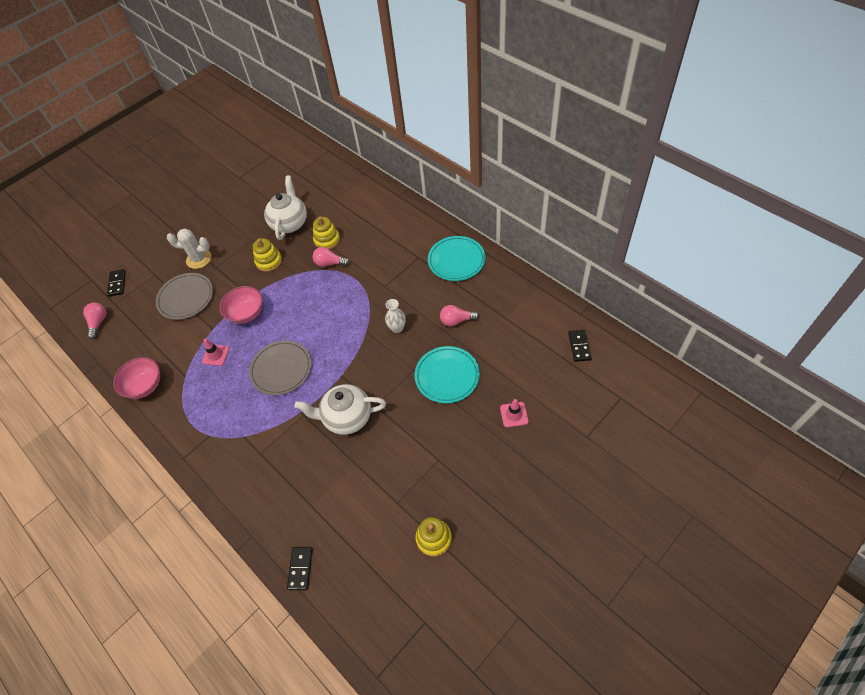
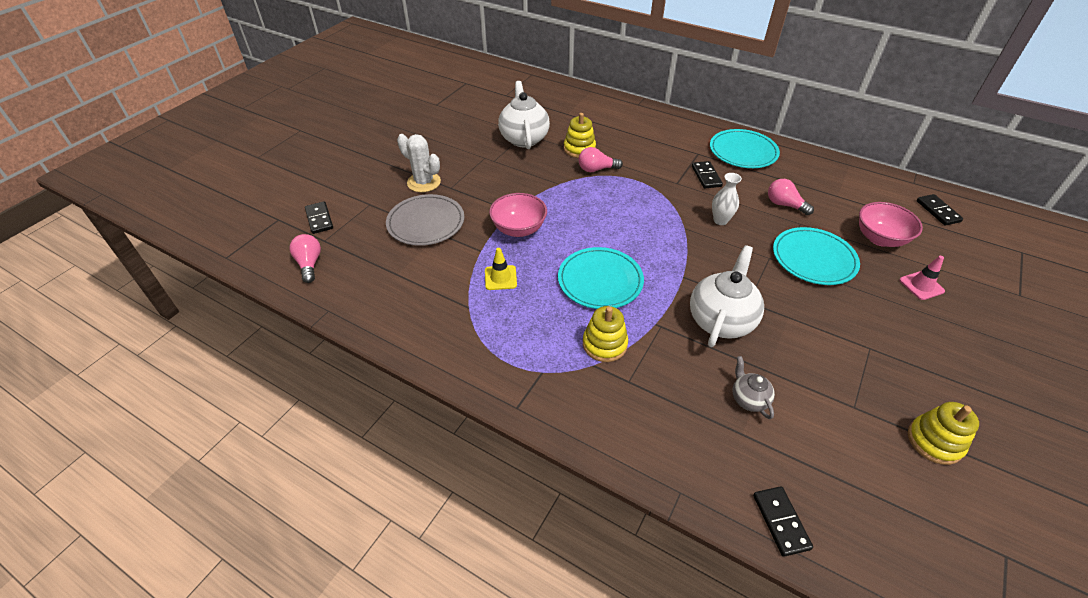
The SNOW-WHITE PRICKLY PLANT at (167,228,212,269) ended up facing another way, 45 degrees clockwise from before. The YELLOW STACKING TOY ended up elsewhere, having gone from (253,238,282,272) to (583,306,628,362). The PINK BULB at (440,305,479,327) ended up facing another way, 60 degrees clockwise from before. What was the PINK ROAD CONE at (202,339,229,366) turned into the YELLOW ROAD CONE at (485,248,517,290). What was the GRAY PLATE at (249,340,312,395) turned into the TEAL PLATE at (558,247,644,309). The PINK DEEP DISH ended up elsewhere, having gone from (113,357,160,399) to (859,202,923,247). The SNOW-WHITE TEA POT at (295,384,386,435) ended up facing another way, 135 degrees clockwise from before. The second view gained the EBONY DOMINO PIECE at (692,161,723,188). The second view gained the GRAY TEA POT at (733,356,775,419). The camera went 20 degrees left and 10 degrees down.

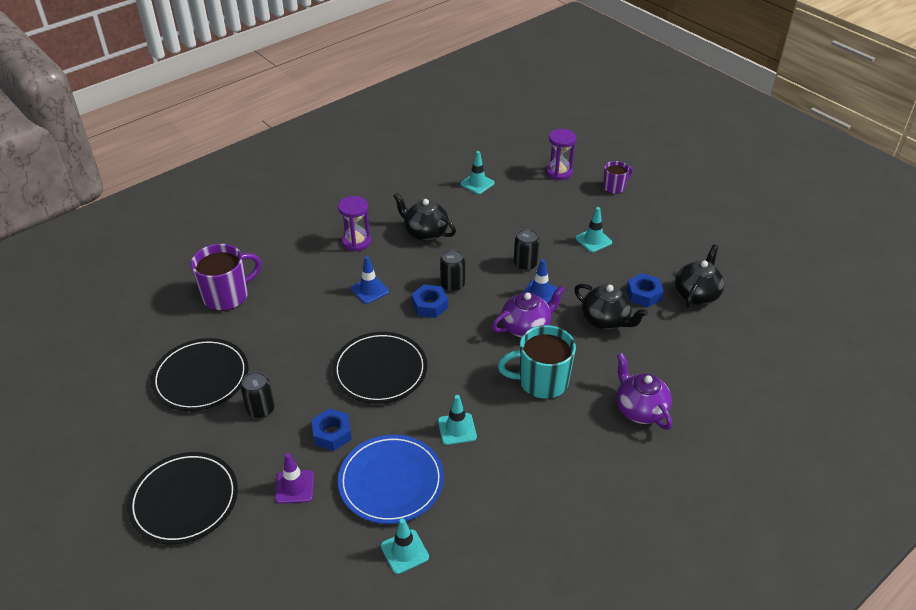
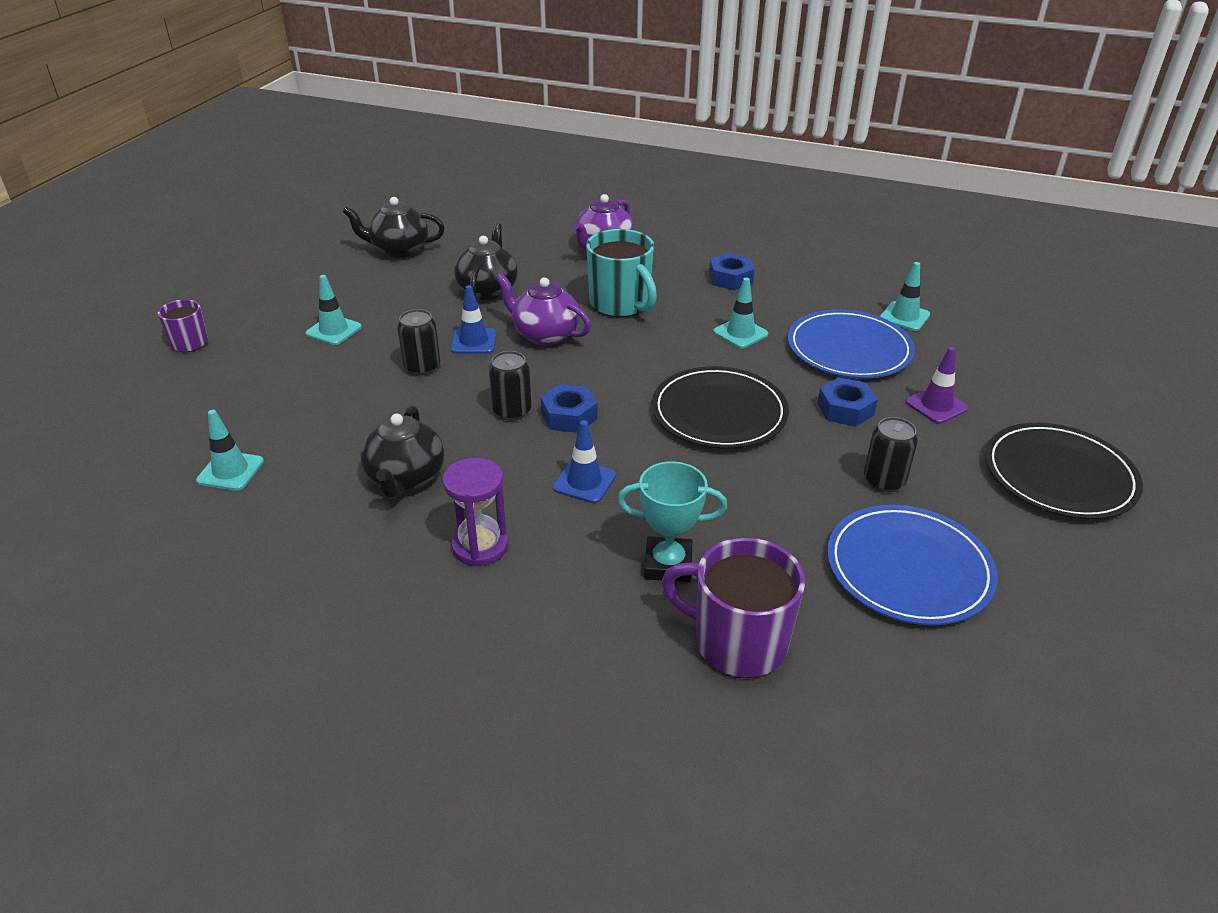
The second view lost the ROYAL PURPLE SAND TIMER at (546,129,576,180). The BLUE HEX NUT ended up elsewhere, having gone from (626,273,664,307) to (709,253,755,290). What was the EBONY PLATE at (151,338,249,411) turned into the BLUE PLATE at (827,505,998,625). The second view gained the TEAL PRIZE CUP at (617,461,727,582). The camera went 120 degrees left and 5 degrees down.

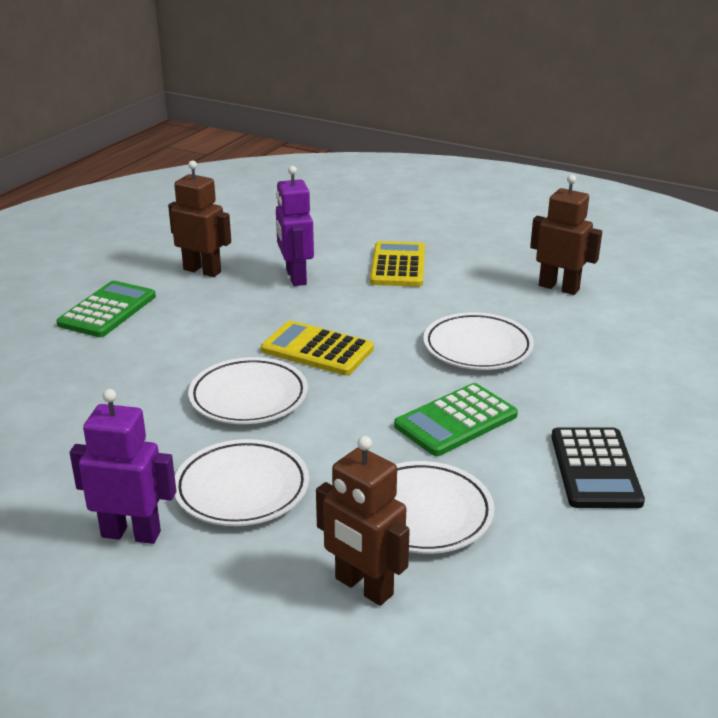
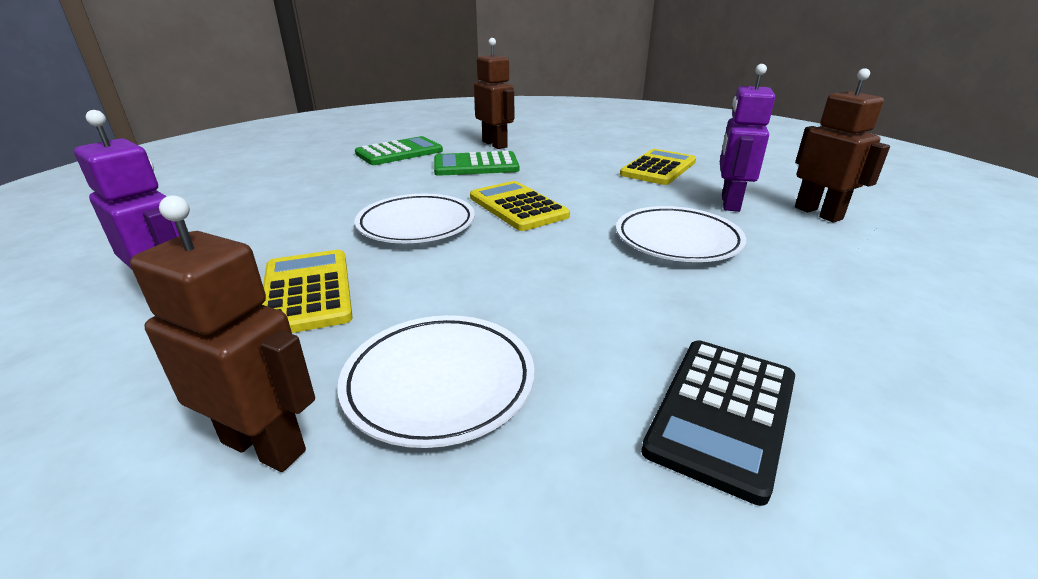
The ROYAL PURPLE ROBOT ended up elsewhere, having gone from (276,166,314,286) to (719,64,775,212). The LEAF-GREEN POCKET CALCULATOR ended up elsewhere, having gone from (394,383,518,456) to (434,151,519,176). The RUSSET ROBOT at (316,436,410,606) ended up facing another way, 135 degrees clockwise from before. Where the SNOW-WHITE PLATE stood at (175,439,309,526), the YELLOW POCKET CALCULATOR came to stand at (262,250,353,333). The camera went 30 degrees right and 0 degrees up.

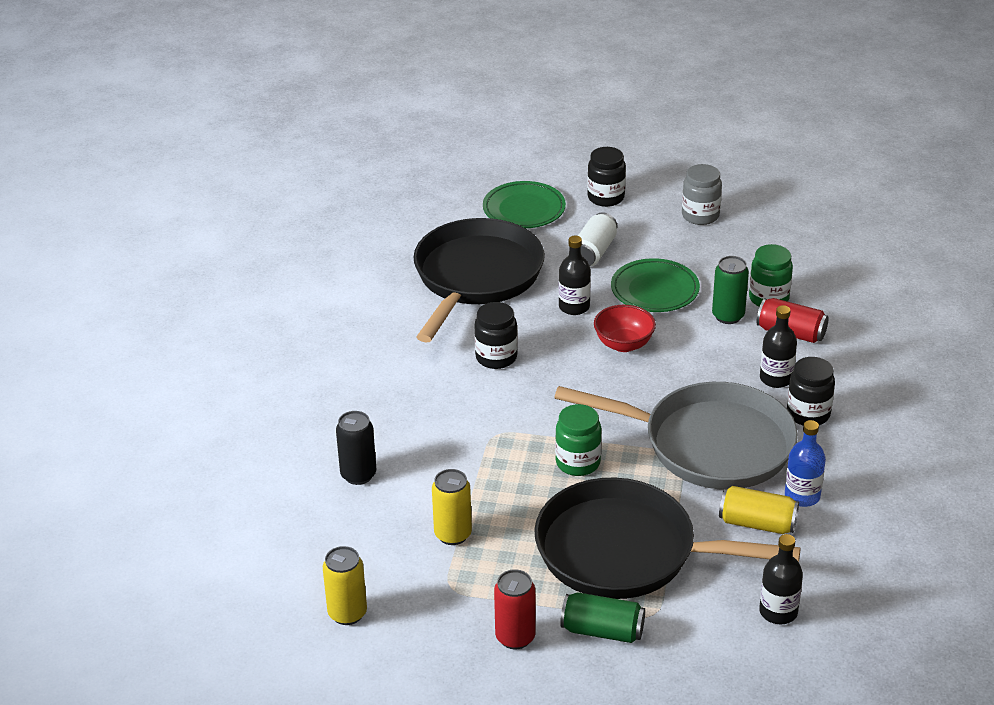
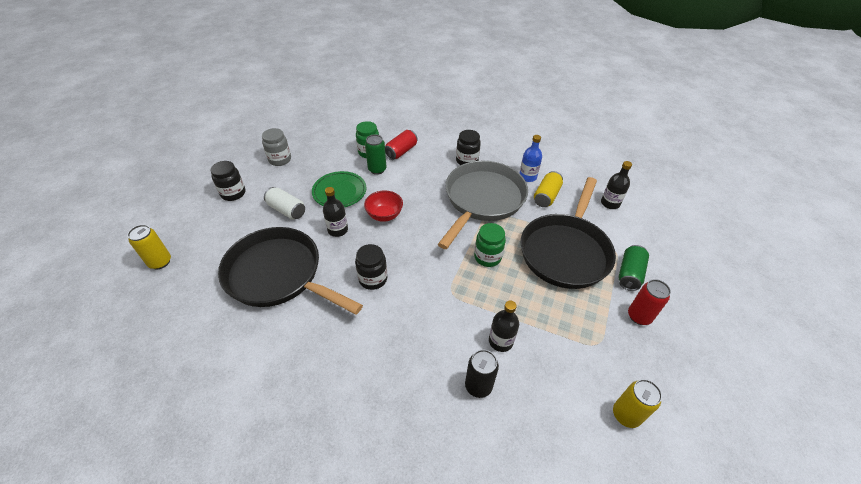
The second view lost the LEAF-GREEN PLATE at (483,181,566,228). The EBONY DRINK BOTTLE ended up elsewhere, having gone from (760,305,797,388) to (489,300,519,352). The YELLOW CAN ended up elsewhere, having gone from (432,469,472,545) to (127,225,171,269). The camera went 80 degrees left and 10 degrees up.

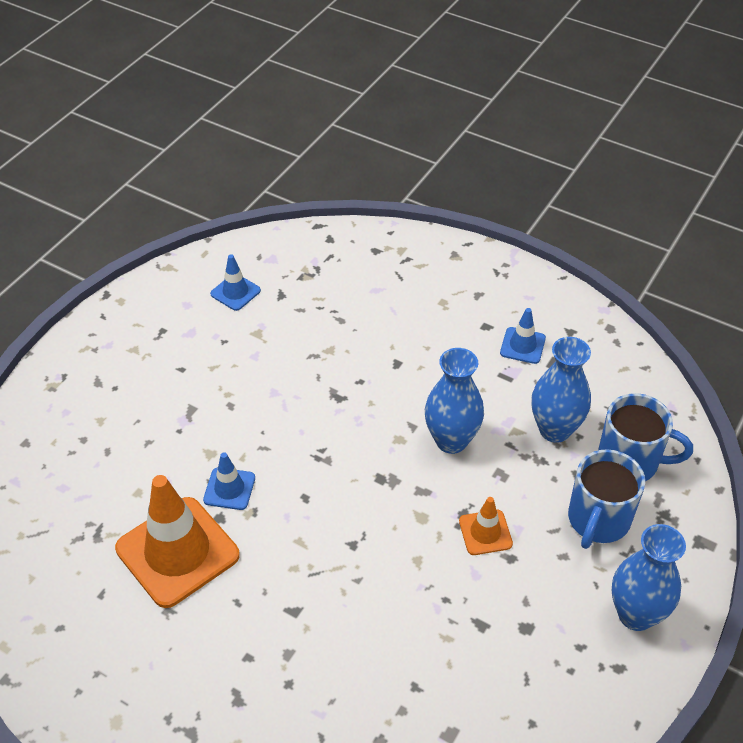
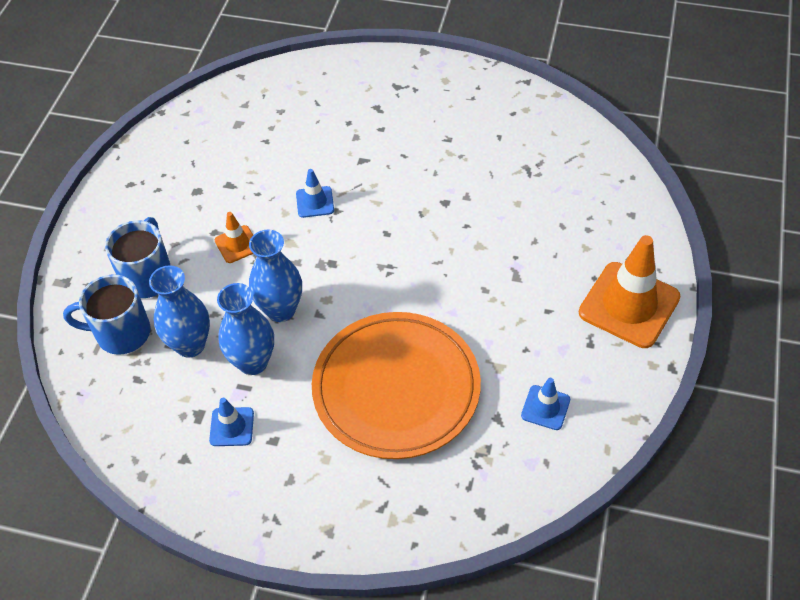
The BLUE ROAD CONE ended up elsewhere, having gone from (203,452,255,510) to (296,169,334,218). The BRIGHT ORANGE ROAD CONE ended up elsewhere, having gone from (115,475,240,608) to (579,235,680,348). The BLUE VASE ended up elsewhere, having gone from (612,524,686,631) to (217,283,274,375). The second view gained the BRIGHT ORANGE PLATE at (312,312,481,459). The camera went 165 degrees right and 5 degrees up.

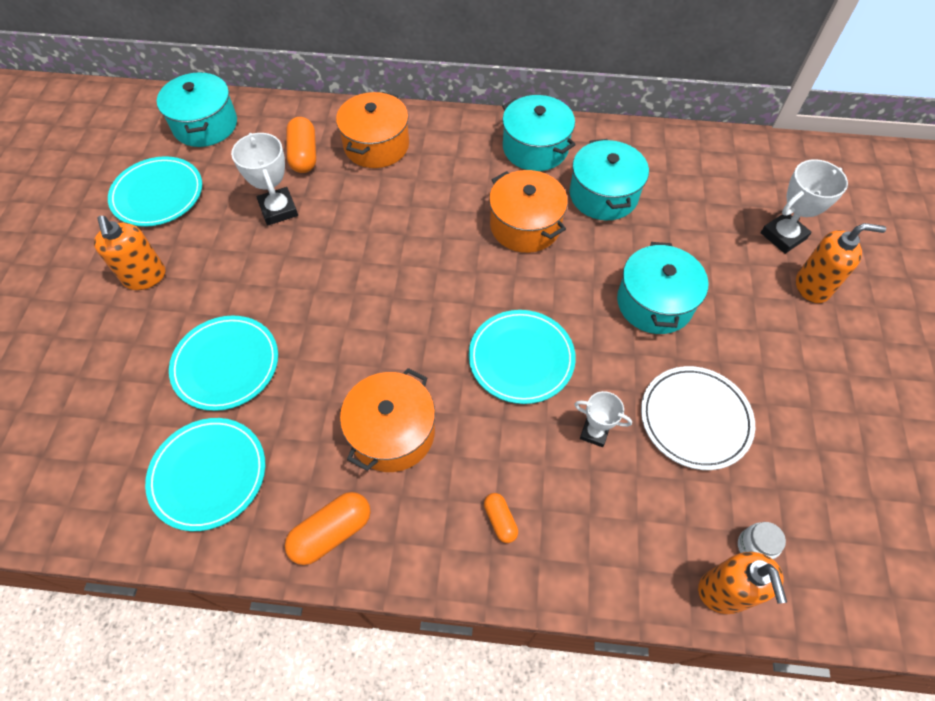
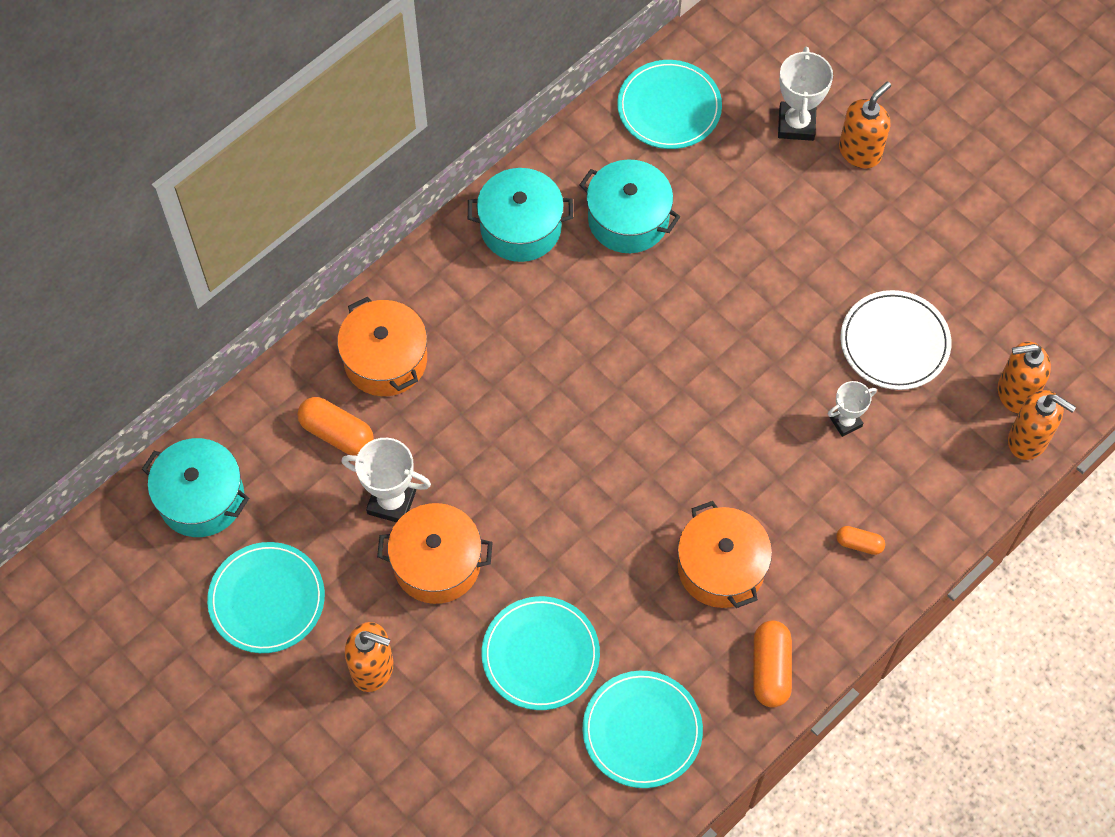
The BRIGHT ORANGE STOCKPOT ended up elsewhere, having gone from (489,170,568,253) to (377,503,493,604). The second view lost the TEAL STOCKPOT at (617,242,708,334). The TEAL PLATE ended up elsewhere, having gone from (469,310,576,404) to (617,60,722,149). Where the SNOW-WHITE PRESERVE JAR stood at (738,522,786,559), the BRIGHT ORANGE SOAP PUMP came to stand at (998,342,1051,413). The camera went 50 degrees left and 5 degrees up.

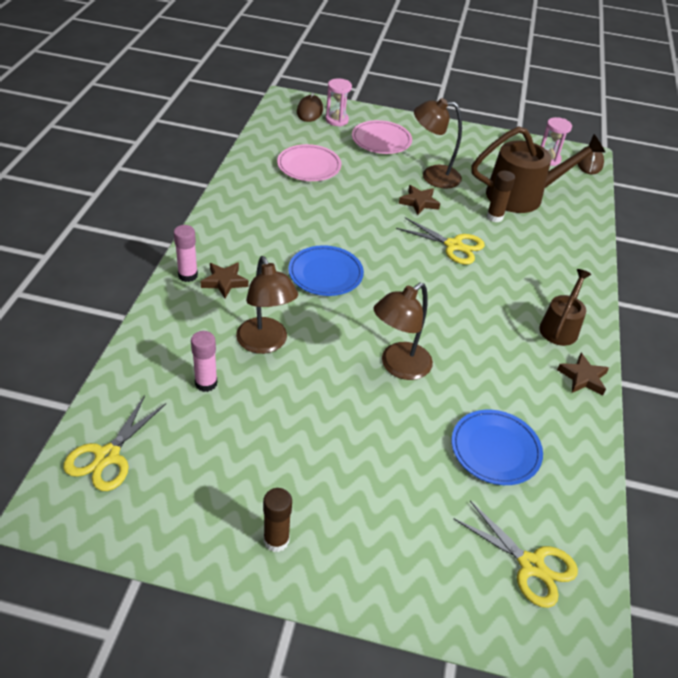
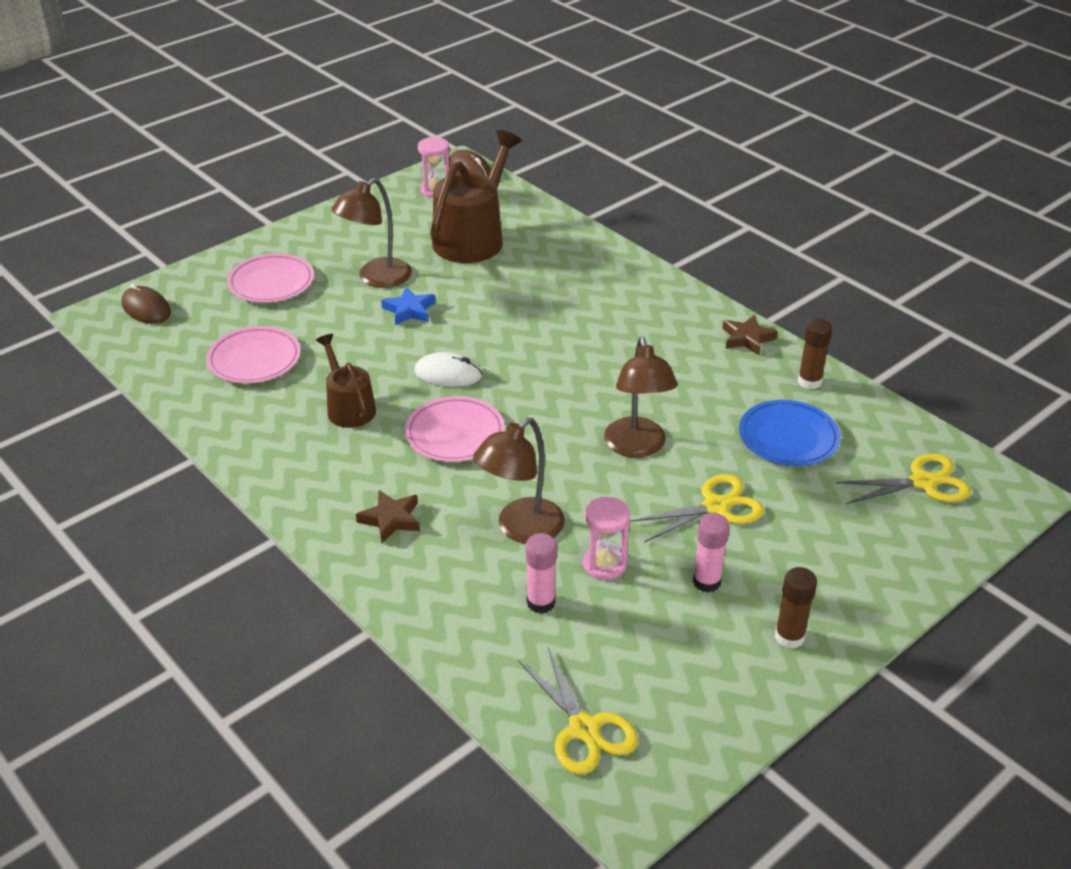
The PINK SAND TIMER ended up elsewhere, having gone from (326,78,352,126) to (583,496,630,580). The RUSSET GLUE ended up elsewhere, having gone from (487,171,515,222) to (798,318,832,389). What was the RUSSET FIVE-POINTED STAR at (399,185,440,215) turned into the BLUE FIVE-POINTED STAR at (381,287,435,325). The YELLOW SCISSORS ended up elsewhere, having gone from (396,217,485,265) to (630,474,764,543). The PINK GLUE ended up elsewhere, having gone from (174,225,198,282) to (693,513,730,593). What was the BLUE PLATE at (288,245,364,296) turned into the PINK PLATE at (405,396,505,462). The RUSSET DESK LAMP at (236,256,298,354) ended up facing another way, 120 degrees clockwise from before. The RUSSET WATERING POT ended up elsewhere, having gone from (539,269,591,346) to (316,334,376,428). The second view gained the SNOW-WHITE PC MOUSE at (414,352,482,387). The camera went 50 degrees left and 5 degrees down.

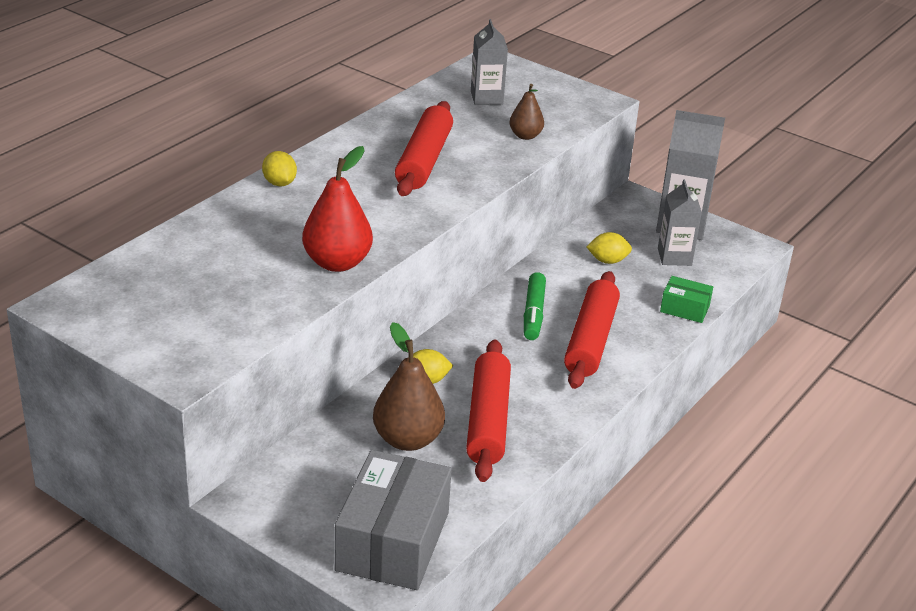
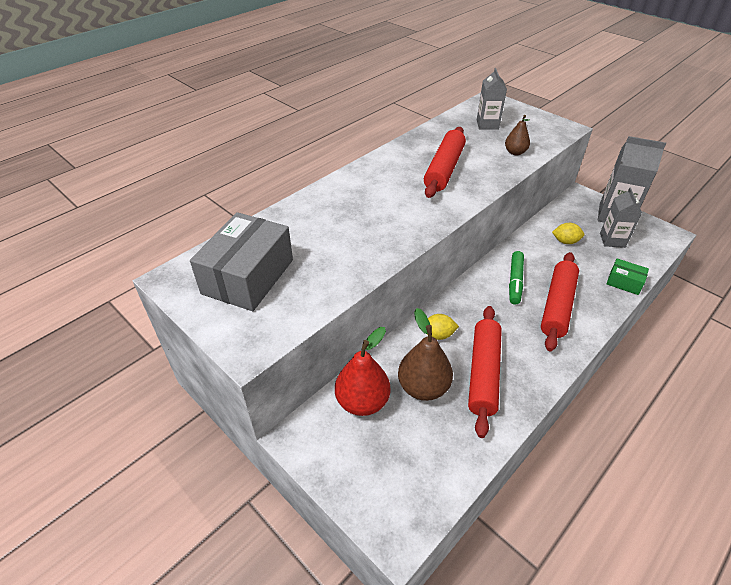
The RED TOY PEAR ended up elsewhere, having gone from (302,146,373,272) to (335,327,390,416). The second view lost the YELLOW LEMON at (262,151,297,186). The GRAY PARCEL ended up elsewhere, having gone from (334,450,452,590) to (190,212,293,311). The camera went 10 degrees right and 10 degrees up.

